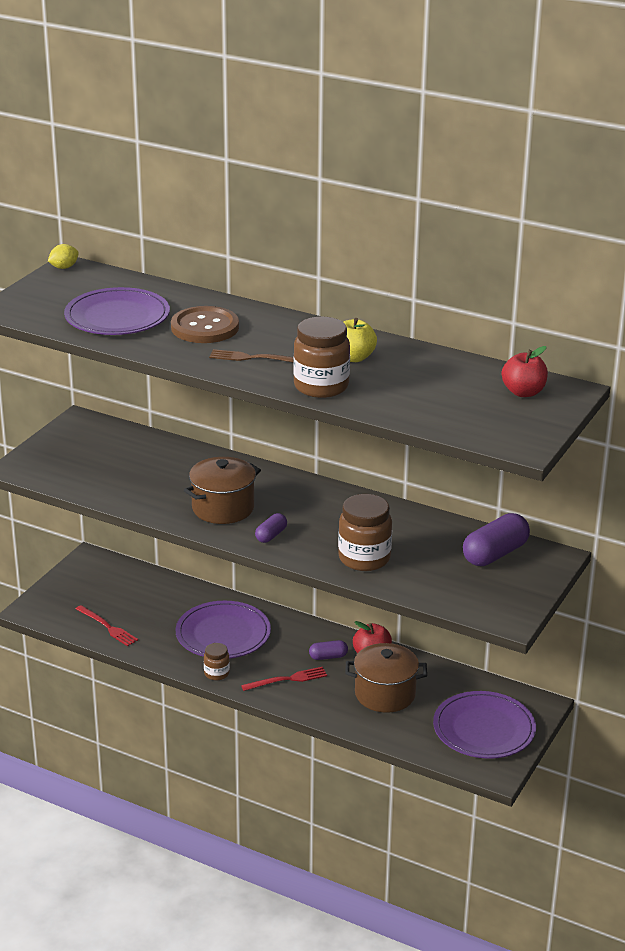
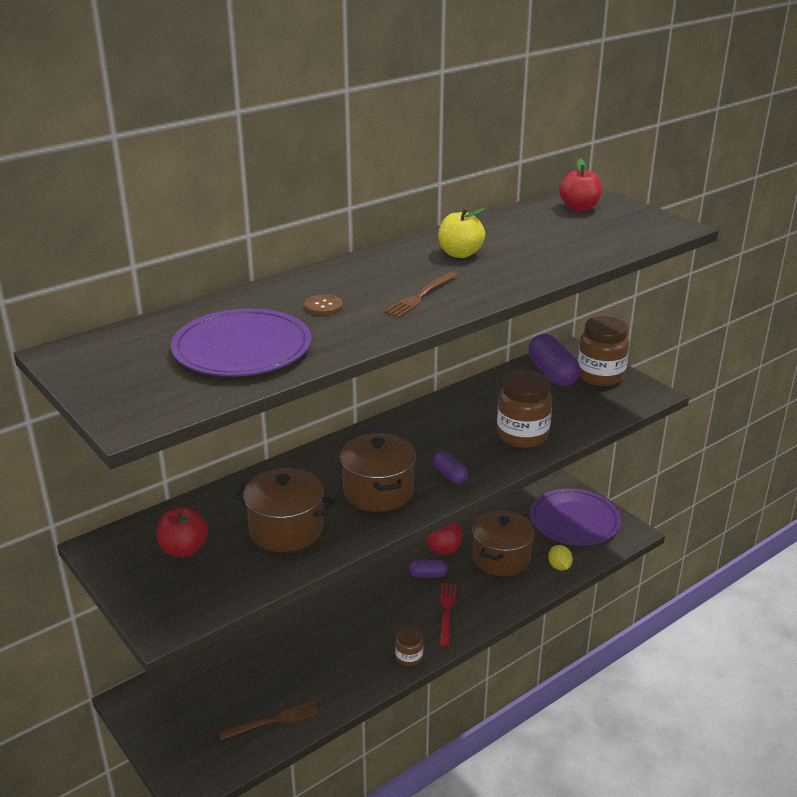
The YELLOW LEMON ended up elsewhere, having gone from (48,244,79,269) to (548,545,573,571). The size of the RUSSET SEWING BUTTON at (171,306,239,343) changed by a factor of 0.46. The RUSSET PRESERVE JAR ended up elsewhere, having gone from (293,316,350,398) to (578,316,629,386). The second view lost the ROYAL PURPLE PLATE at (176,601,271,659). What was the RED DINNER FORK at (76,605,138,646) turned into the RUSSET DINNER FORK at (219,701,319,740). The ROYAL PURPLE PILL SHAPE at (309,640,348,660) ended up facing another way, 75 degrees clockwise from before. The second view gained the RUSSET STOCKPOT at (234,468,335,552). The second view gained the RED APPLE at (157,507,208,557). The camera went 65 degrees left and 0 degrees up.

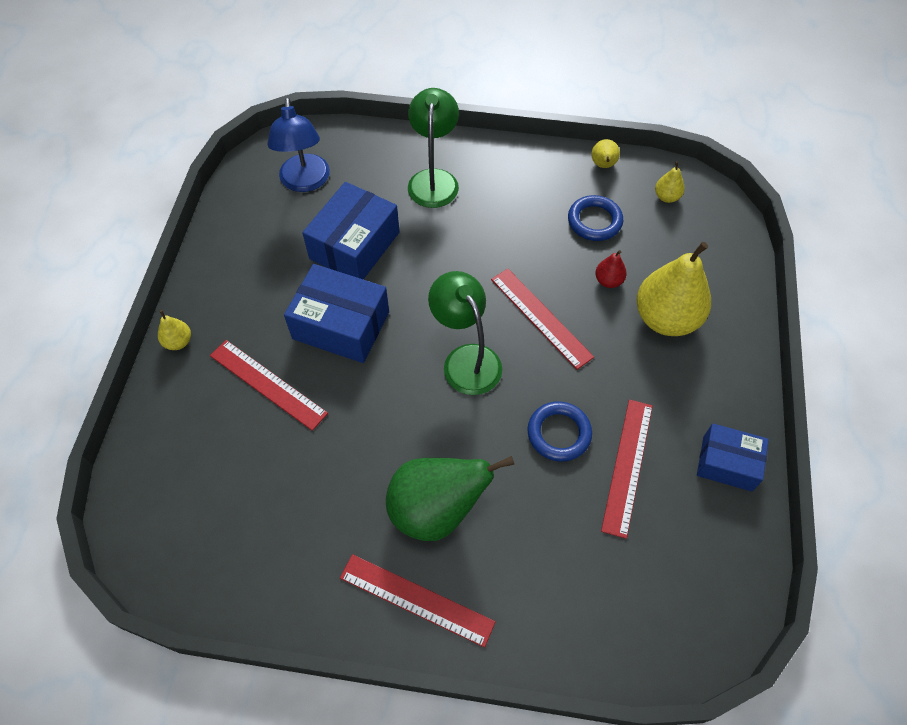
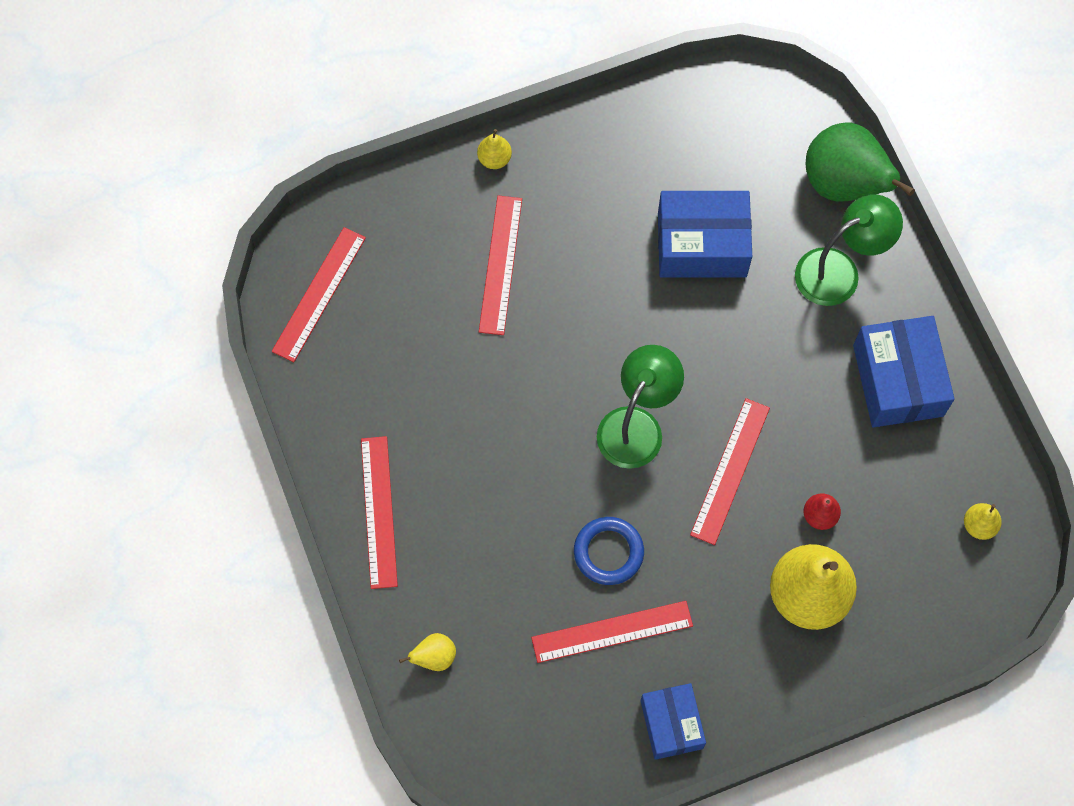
The second view lost the BLUE DESK LAMP at (267,97,330,192). The YELLOW TOY PEAR ended up elsewhere, having gone from (591,139,620,168) to (399,633,456,671). The second view lost the BLUE TORUS at (568,195,623,241). The BLUE PARCEL ended up elsewhere, having gone from (284,264,389,363) to (853,316,955,427). The LEAF-GREEN TOY PEAR ended up elsewhere, having gone from (386,456,514,541) to (806,123,915,202). The second view gained the RED RULER at (272,227,366,362). The camera went 60 degrees right and 10 degrees up.

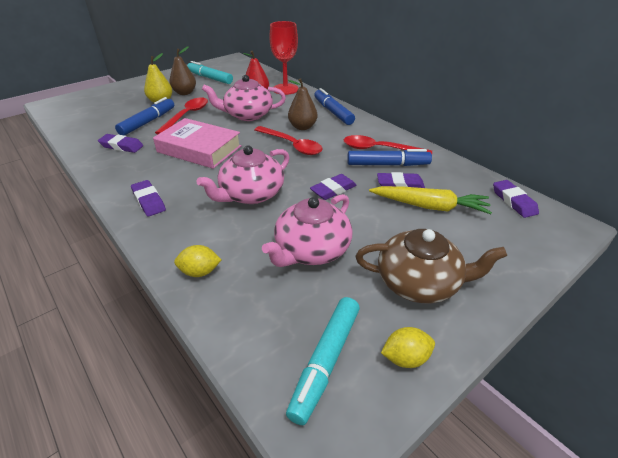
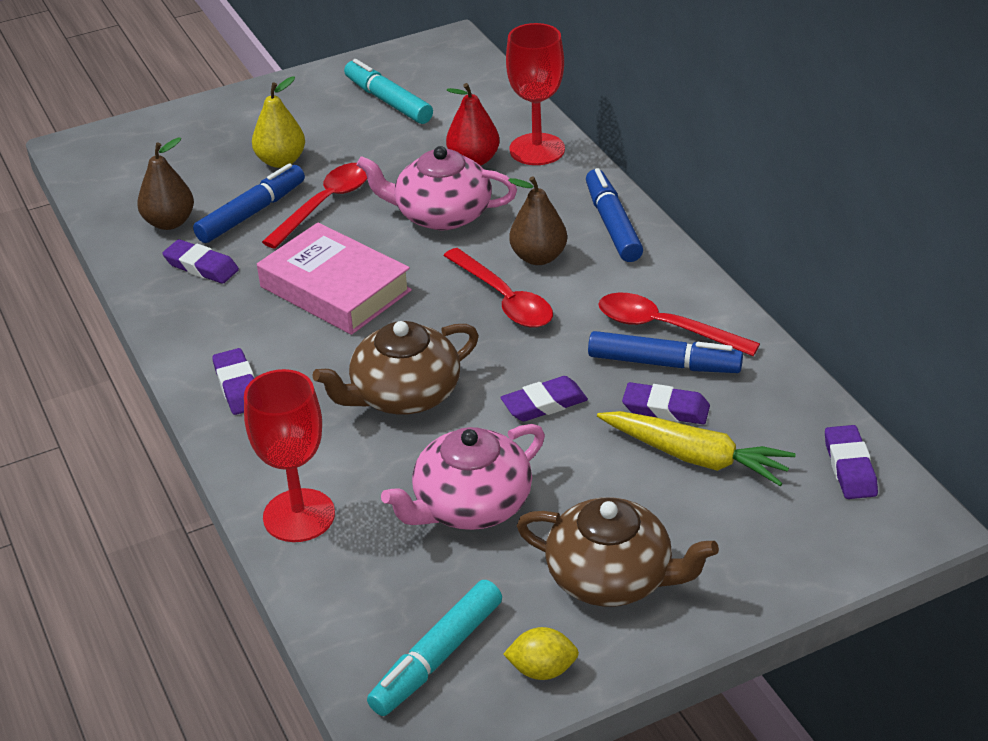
The RUSSET TOY PEAR ended up elsewhere, having gone from (169,46,196,95) to (137,137,194,230). What was the PINK TEA POT at (197,146,290,204) turned into the RUSSET TEA POT at (312,321,479,415). Where the YELLOW LEMON stood at (174,245,221,277), the RED WINE GLASS came to stand at (244,369,335,542). The camera went 15 degrees right and 0 degrees up.

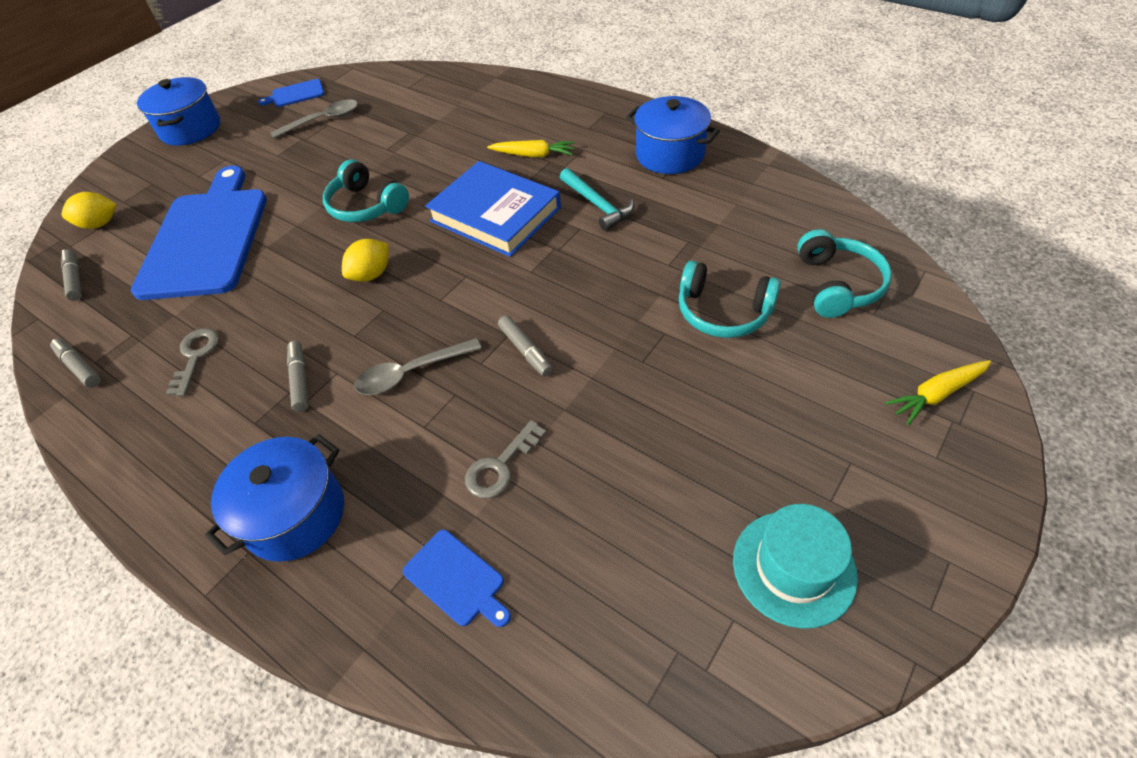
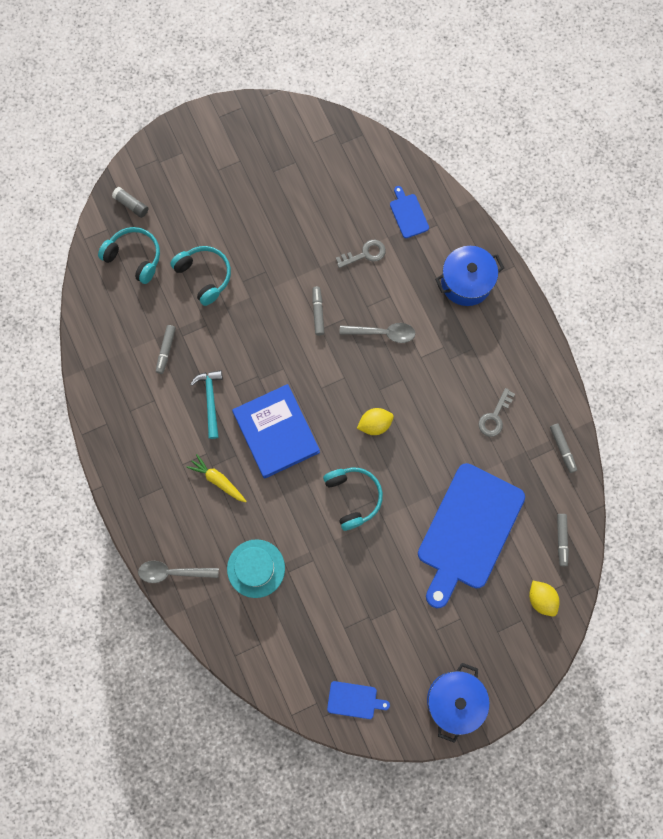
The second view lost the BLUE STOCKPOT at (626,96,720,174). The GRAY TABLESPOON ended up elsewhere, having gone from (270,100,358,139) to (138,561,219,583). The YELLOW LEMON at (62,192,117,229) ended up facing another way, 45 degrees clockwise from before. The TEAL HEADSET at (797,229,892,318) ended up facing another way, 90 degrees clockwise from before. The GRAY MARKER ended up elsewhere, having gone from (287,341,309,412) to (156,325,176,374). The second view lost the YELLOW ROOT VEGETABLE at (885,360,991,425). The TEAL TALL HAT ended up elsewhere, having gone from (733,504,858,628) to (227,539,285,598). The second view gained the GRAY GLUE at (112,187,148,218). The camera went 155 degrees left and 25 degrees up.

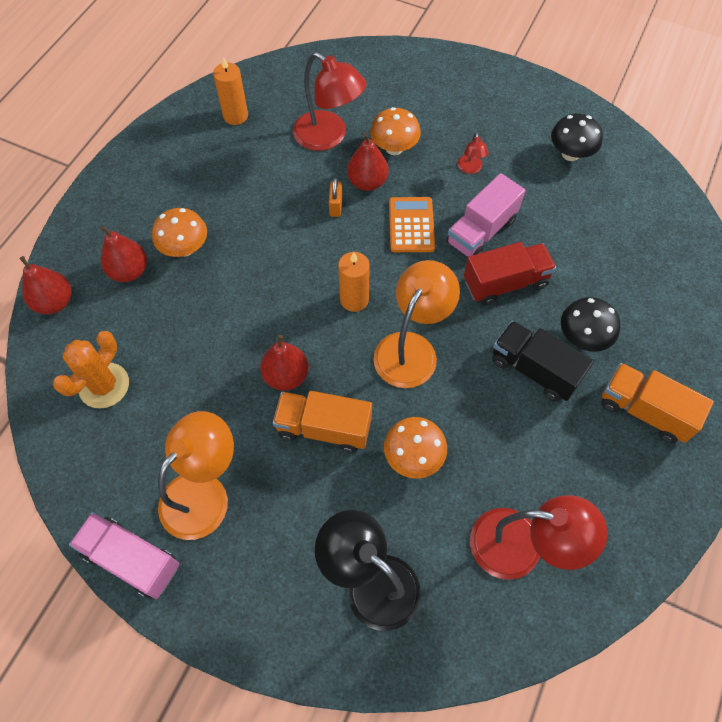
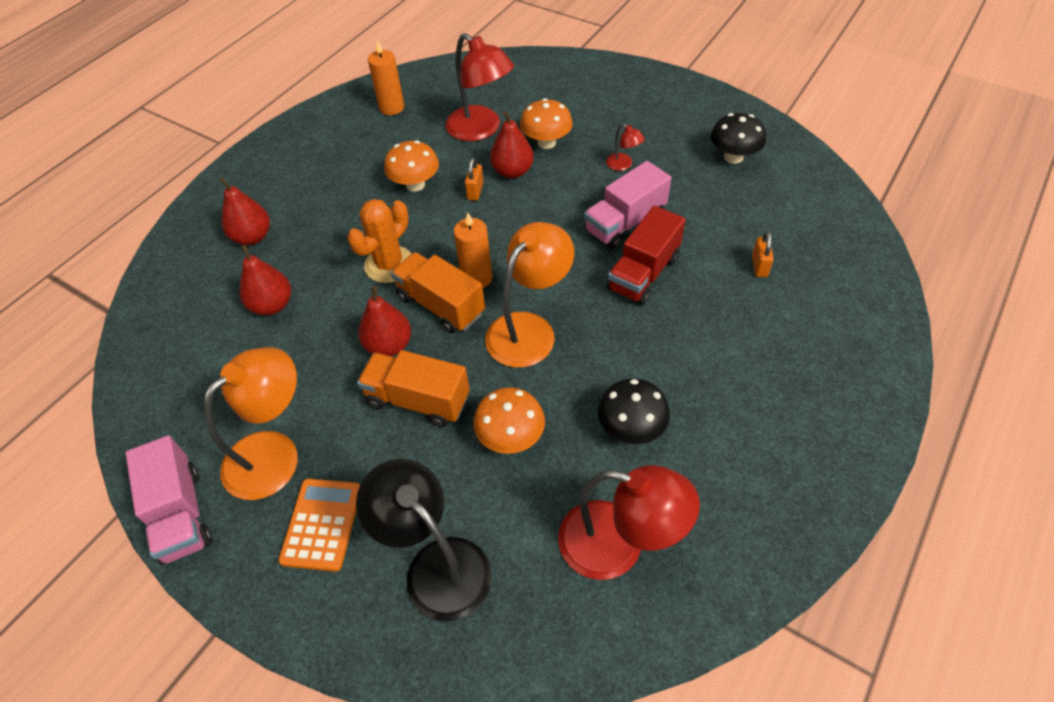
The RED DESK LAMP at (458,132,489,174) ended up facing another way, 45 degrees counterclockwise from before. The BRIGHT ORANGE POCKET CALCULATOR ended up elsewhere, having gone from (389,197,435,252) to (278,479,360,572). The BRIGHT ORANGE FUNGUS ended up elsewhere, having gone from (152,208,207,257) to (384,140,439,192). The RED LORRY at (464,242,556,305) ended up facing another way, 135 degrees clockwise from before. The RED TOY PEAR ended up elsewhere, having gone from (19,256,71,314) to (239,245,291,315). The EBONY FUNGUS ended up elsewhere, having gone from (561,297,620,352) to (598,378,670,444). The second view lost the EBONY LORRY at (492,321,594,401). The BRIGHT ORANGE PRICKLY PLANT ended up elsewhere, having gone from (53,331,129,408) to (347,199,412,283). The BRIGHT ORANGE LORRY ended up elsewhere, having gone from (601,363,714,443) to (391,252,485,333). The PINK LORRY at (69,512,179,599) ended up facing another way, 150 degrees counterclockwise from before. The second view gained the BRIGHT ORANGE SMALL LOCK at (752,231,774,277). The camera went 10 degrees right and 10 degrees down.

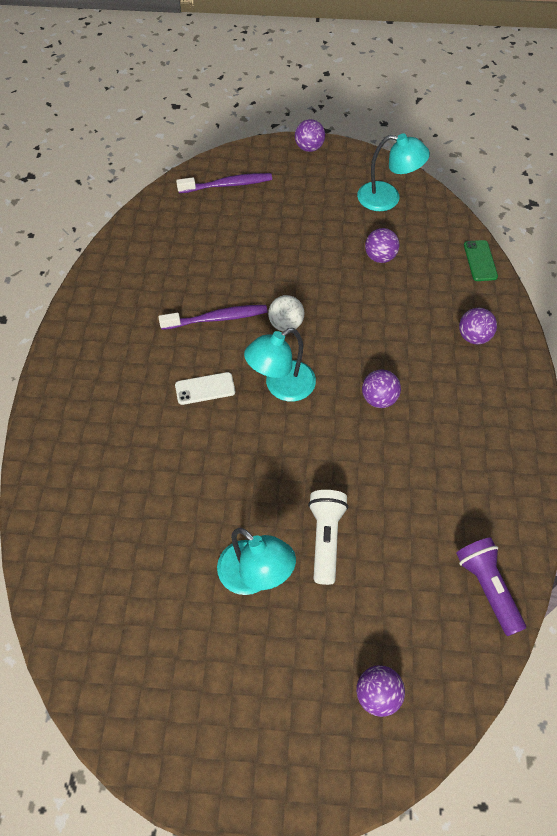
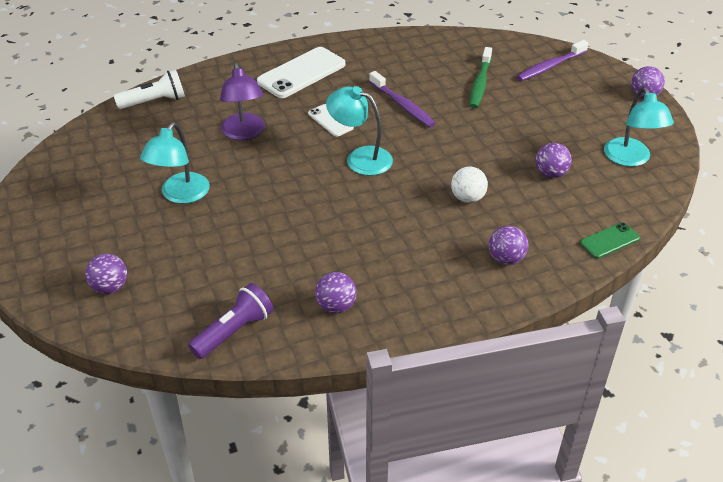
The ROYAL PURPLE TOOTHBRUSH at (176,173,272,193) ended up facing another way, 90 degrees clockwise from before. The SNOW-WHITE PLAY BALL ended up elsewhere, having gone from (268,295,304,331) to (451,166,488,203). The ROYAL PURPLE PLAY BALL ended up elsewhere, having gone from (362,369,401,408) to (315,272,357,314). The SNOW-WHITE POCKET TORCH ended up elsewhere, having gone from (308,490,348,585) to (114,70,185,110). The second view gained the SNOW-WHITE PHONE at (257,47,346,98). The second view gained the LEAF-GREEN TOOTHBRUSH at (469,47,492,108). The second view gained the ROYAL PURPLE DESK LAMP at (220,63,265,140). The camera went 65 degrees right and 15 degrees down.

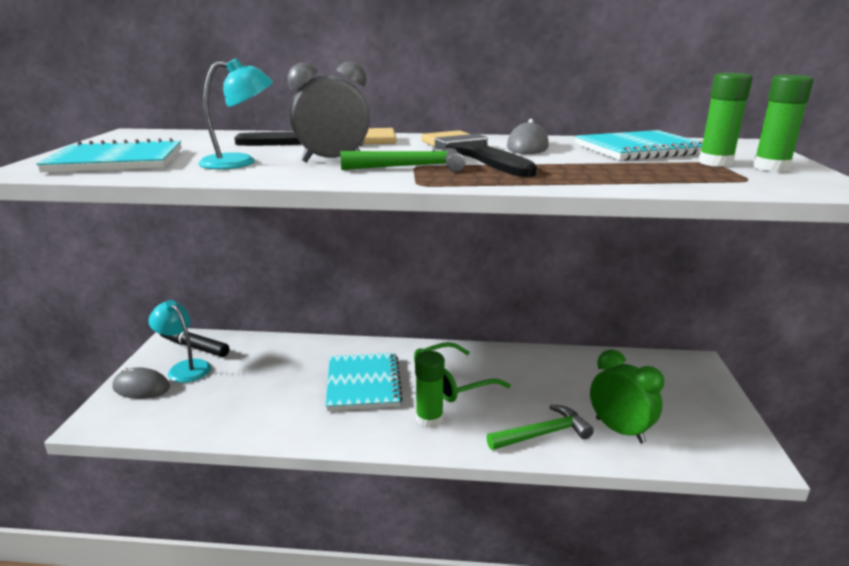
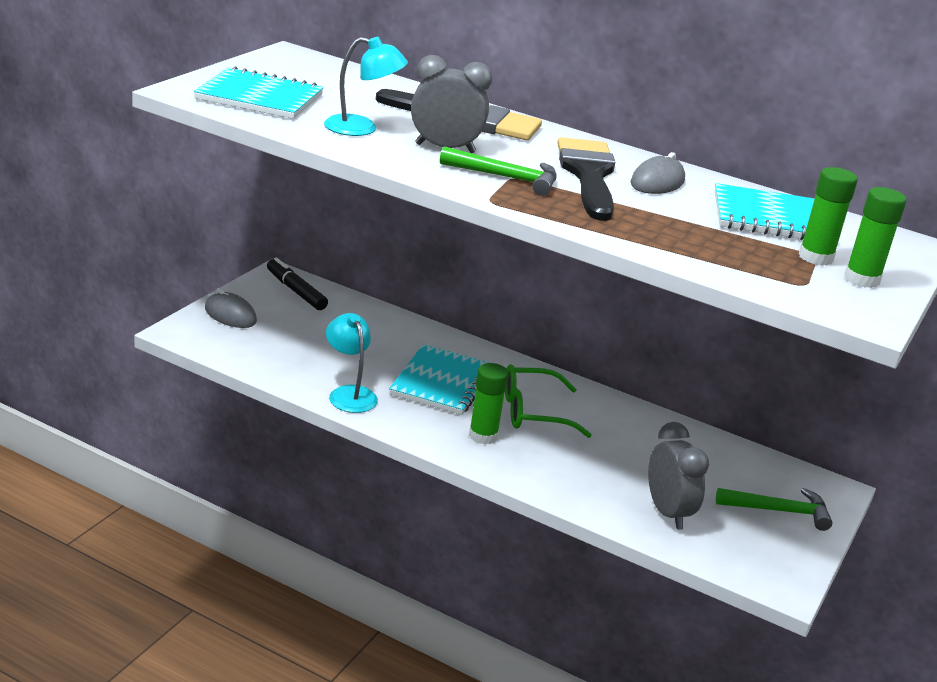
The TEAL DESK LAMP ended up elsewhere, having gone from (148,300,211,383) to (326,313,378,413). What was the LEAF-GREEN CLOCK at (590,349,664,443) turned into the GRAY CLOCK at (648,422,709,530). The LEAF-GREEN CLAW HAMMER ended up elsewhere, having gone from (487,405,594,450) to (716,488,832,531). The camera went 20 degrees right and 5 degrees up.

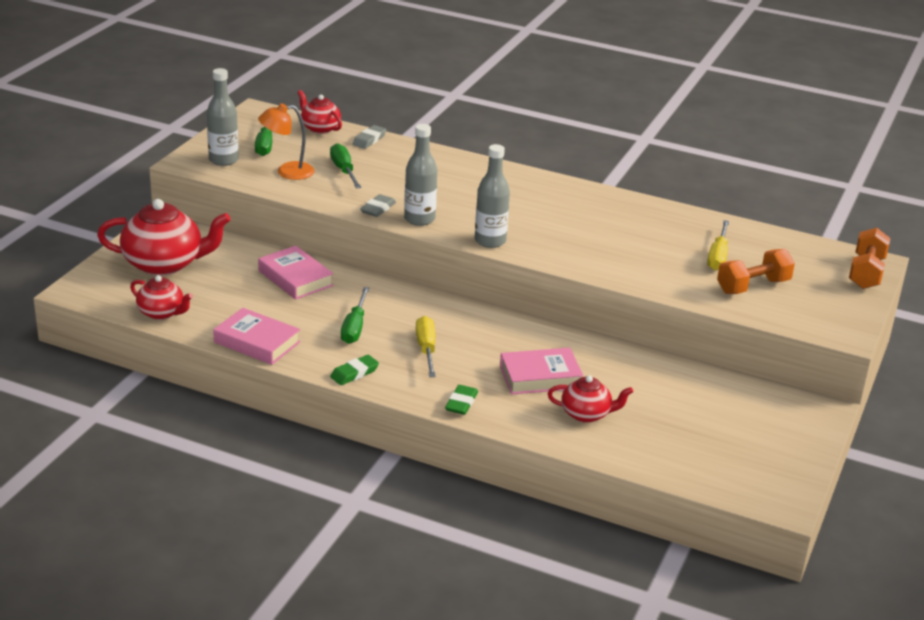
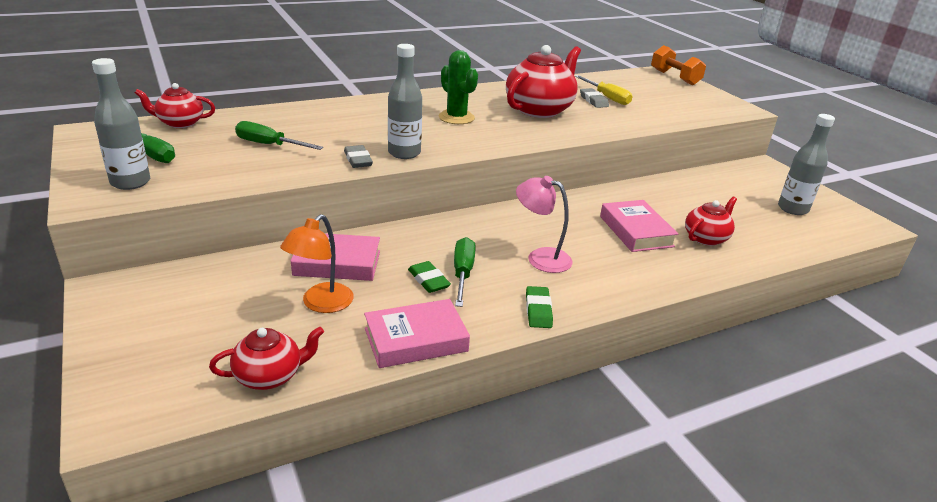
The BRIGHT ORANGE DESK LAMP ended up elsewhere, having gone from (258,104,315,180) to (280,214,354,313). The GRAY GUM ERASER ended up elsewhere, having gone from (352,125,386,149) to (580,88,609,108). The GRAY DRINK BOTTLE ended up elsewhere, having gone from (475,144,510,248) to (778,114,835,215). The RED TEA POT ended up elsewhere, having gone from (97,199,231,276) to (506,45,581,118). The second view lost the BRIGHT ORANGE DUMBBELL at (717,249,795,294). The LEAF-GREEN SCREWDRIVER at (341,287,369,344) ended up facing another way, 135 degrees counterclockwise from before. Where the YELLOW SCREWDRIVER stood at (416,316,436,377), the PINK DESK LAMP came to stand at (516,176,573,273). The PINK BOOK at (500,348,583,394) ended up facing another way, 45 degrees counterclockwise from before. The LEAF-GREEN GUM ERASER ended up elsewhere, having gone from (445,385,478,415) to (408,261,451,293). The second view gained the LEAF-GREEN PRICKLY PLANT at (439,50,478,124). The camera went 50 degrees left and 0 degrees up.

